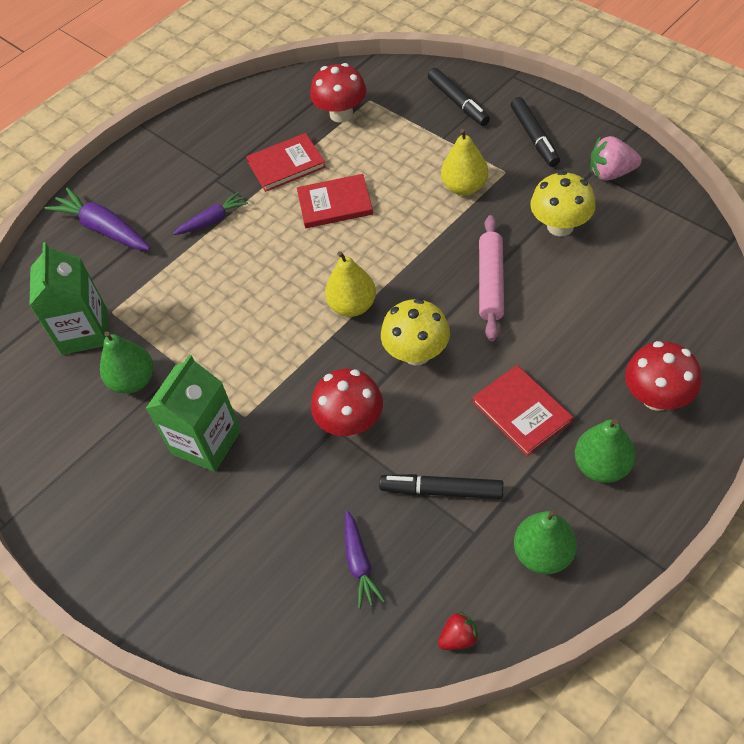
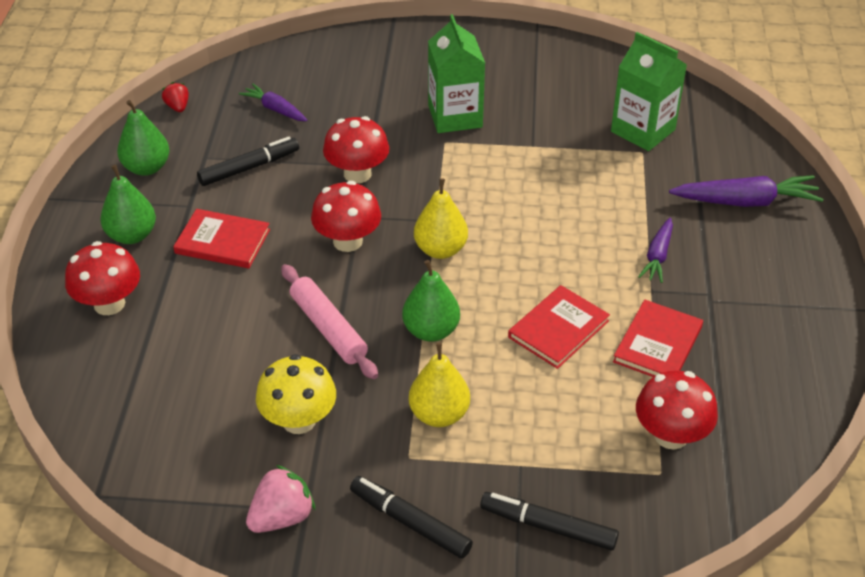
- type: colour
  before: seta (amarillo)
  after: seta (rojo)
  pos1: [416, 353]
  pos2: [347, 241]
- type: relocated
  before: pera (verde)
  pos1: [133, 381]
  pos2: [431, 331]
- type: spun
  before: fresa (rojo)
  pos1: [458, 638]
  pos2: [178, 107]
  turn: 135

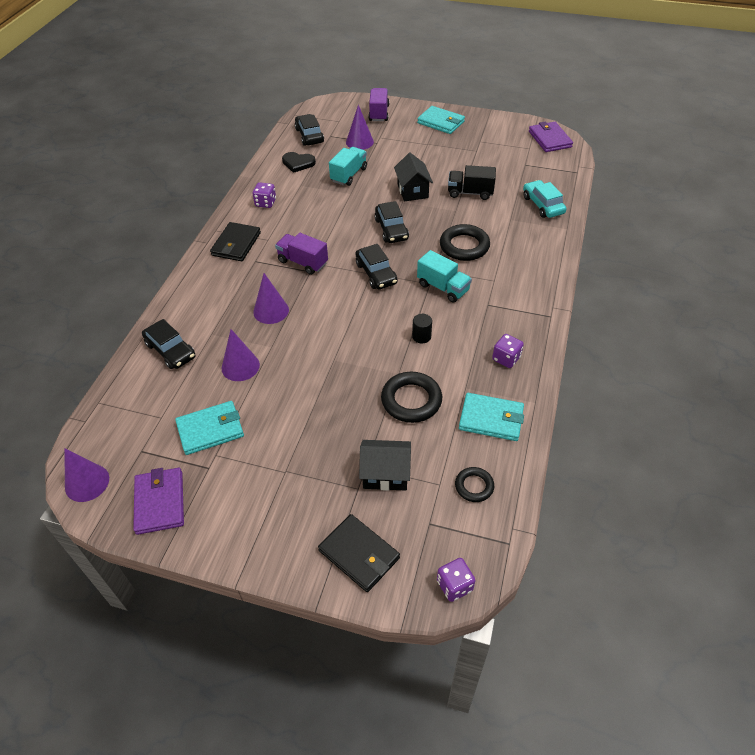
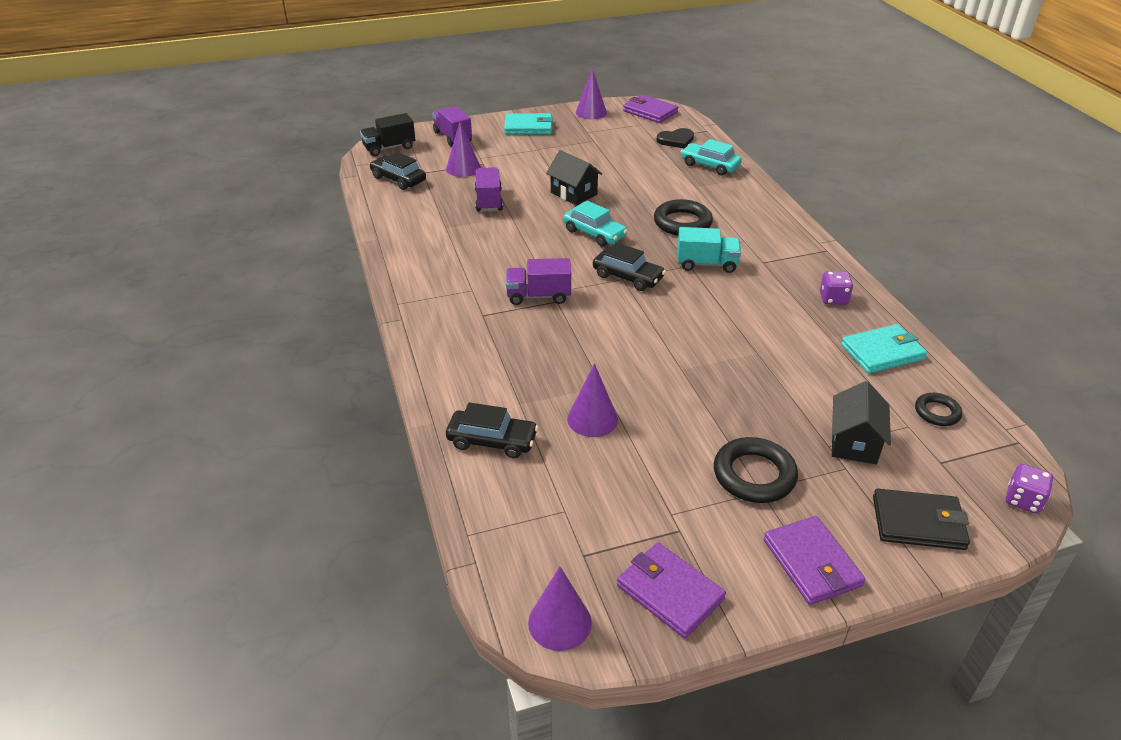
- type: colour
  before: camión (turquesa)
  after: camión (morado)
  pos1: [349, 175]
  pos2: [489, 201]
- type: relocated
  before: corazón (negro)
  pos1: [298, 163]
  pos2: [676, 140]
- type: relocated
  before: camión (negro)
  pos1: [470, 193]
  pos2: [389, 148]
- type: missing
  before: dado (morado)
  pos1: [265, 203]
- type: colour
  before: coche (negro)
  after: coche (turquesa)
  pos1: [391, 229]
  pos2: [594, 233]
- type: missing
  before: cartera (negro)
  pos1: [236, 244]
- type: relocated
  before: cono (morado)
  pos1: [271, 311]
  pos2: [591, 112]
- type: missing
  before: cilindro (negro)
  pos1: [421, 336]
- type: relocated
  before: anillo (negro)
  pos1: [411, 400]
  pos2: [754, 475]
- type: missing
  before: cartera (turquesa)
  pos1: [210, 429]
- type: spun
  before: casa (negro)
  pos1: [385, 474]
  pos2: [854, 442]
  turn: -45
- type: appeared
  after: cartera (morado)
  pos2: [812, 563]

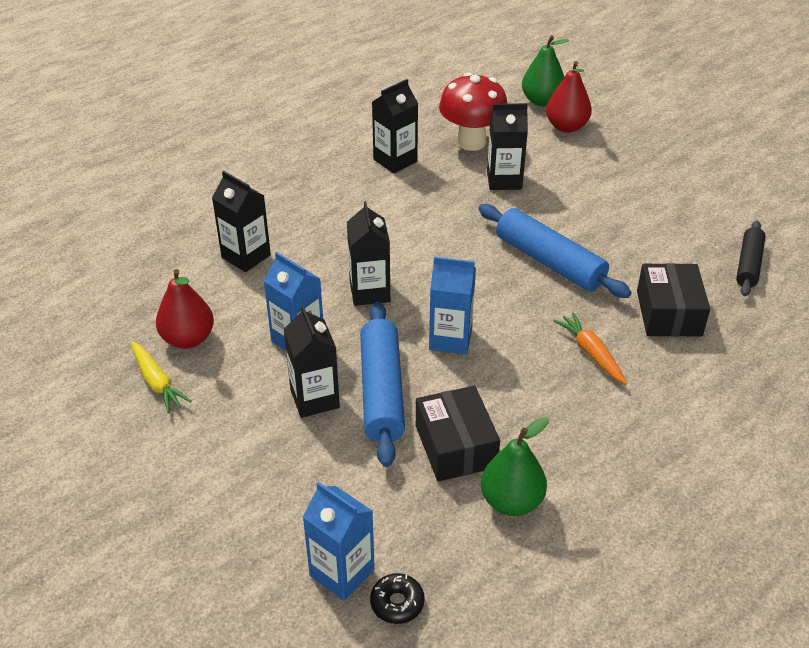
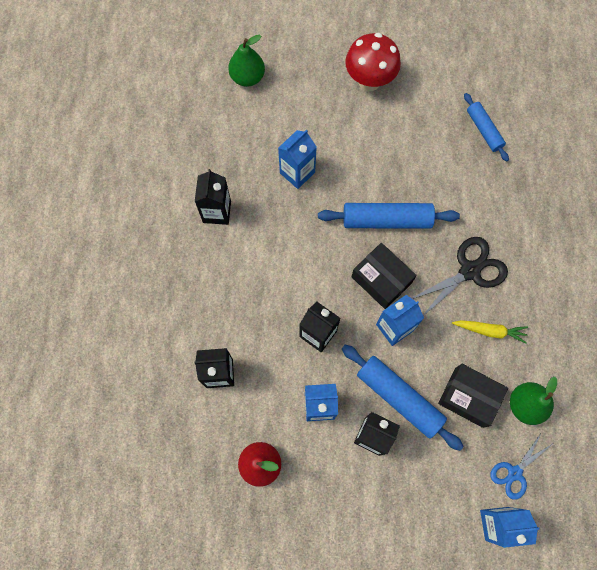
- type: missing
  before: pera (rojo)
  pos1: [566, 127]
- type: relocated
  before: seta (rojo)
  pos1: [471, 142]
  pos2: [369, 81]
- type: colour
  before: cartón de leche (negro)
  after: cartón de leche (azul)
  pos1: [504, 180]
  pos2: [297, 173]
- type: colour
  before: rodillo (negro)
  after: rodillo (azul)
  pos1: [748, 265]
  pos2: [484, 130]
- type: relocated
  before: caja (negro)
  pos1: [668, 313]
  pos2: [381, 280]
- type: exchanged
  before: zanahoria (naranja)
  after: tijeras (negro)
  pos1: [591, 353]
  pos2: [469, 271]
- type: relocated
  before: zanahoria (amarillo)
  pos1: [157, 382]
  pos2: [490, 331]
- type: missing
  before: rosquilla (negro)
  pos1: [397, 603]
- type: appeared
  after: tijeras (azul)
  pos2: [514, 473]

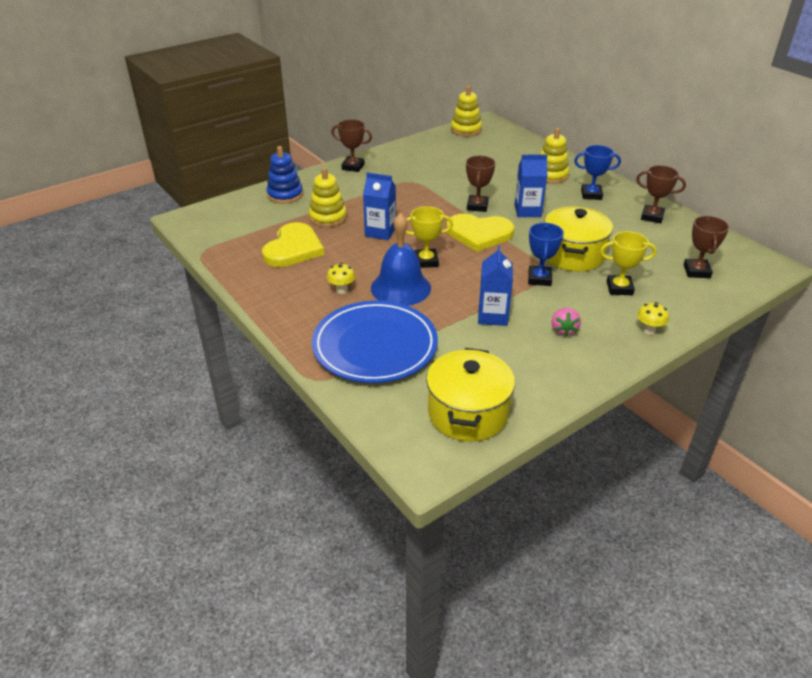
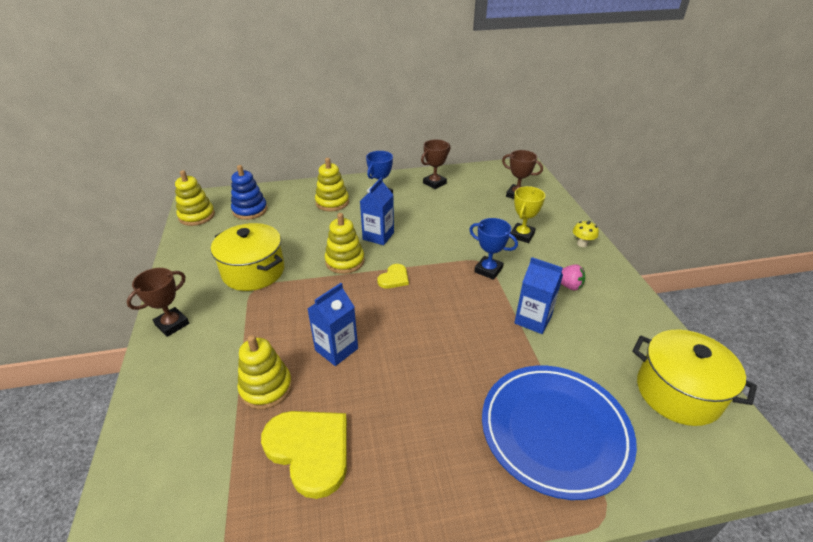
- type: relocated
  before: juguete apilable (azul)
  pos1: [285, 195]
  pos2: [250, 210]
- type: exchanged
  before: trofeo (marrón)
  after: juguete apilable (amarillo)
  pos1: [477, 206]
  pos2: [345, 261]
- type: missing
  before: trofeo (amarillo)
  pos1: [426, 261]
- type: relocated
  before: olla (amarillo)
  pos1: [573, 255]
  pos2: [253, 271]
- type: missing
  before: campana (azul)
  pos1: [400, 288]
- type: size
  before: corazón (amarillo)
  pos1: [479, 234]
  pos2: [394, 278]
  scale: 0.51
- type: missing
  before: seta (amarillo)
  pos1: [341, 290]

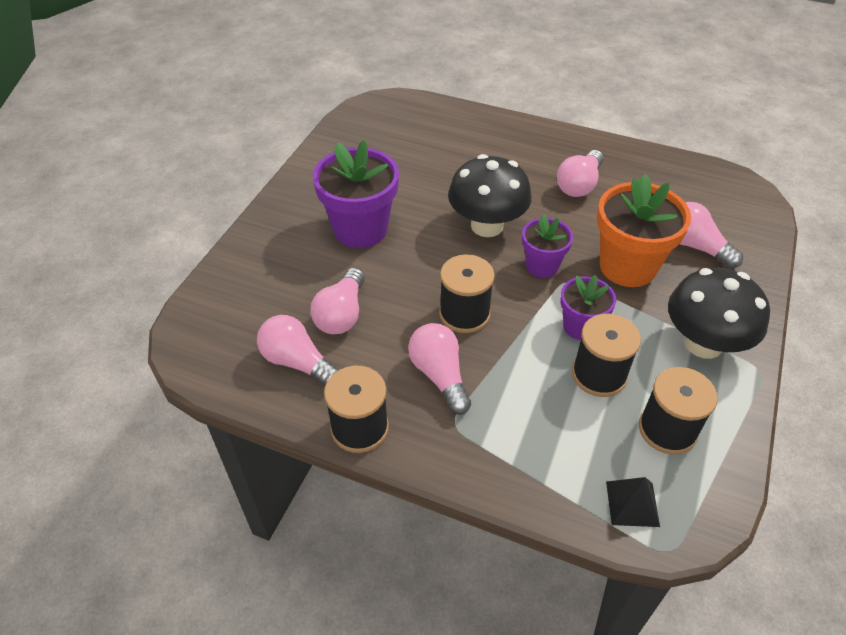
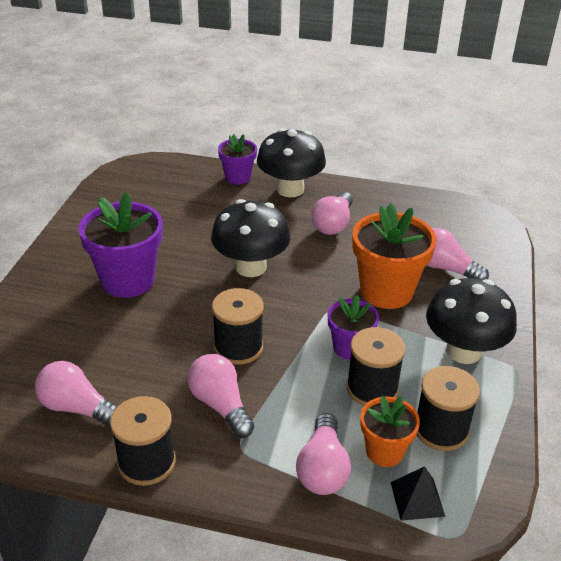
- type: relocated
  before: maceta (morado)
  pos1: [542, 266]
  pos2: [238, 177]
- type: relocated
  before: bombilla (rosa)
  pos1: [341, 314]
  pos2: [323, 469]
- type: appeared
  after: seta (negro)
  pos2: [290, 189]
- type: appeared
  after: maceta (naranja)
  pos2: [384, 451]

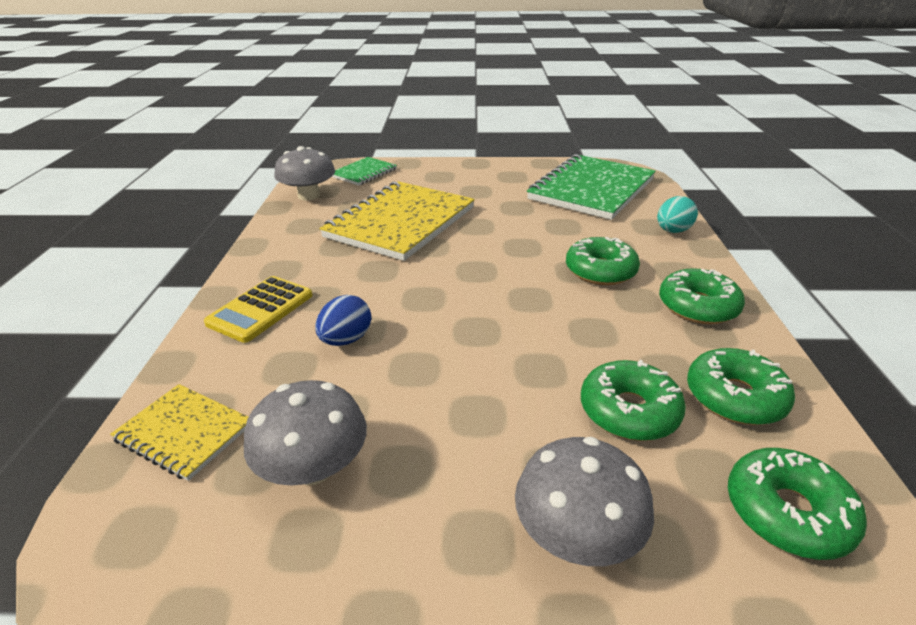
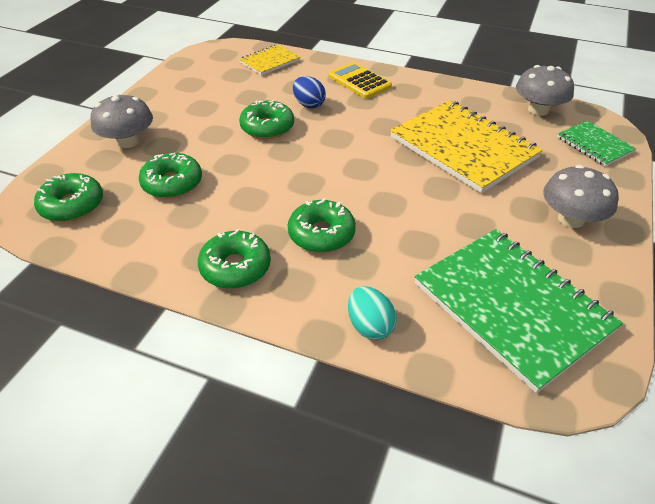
- type: relocated
  before: rosquilla (verde)
  pos1: [735, 397]
  pos2: [267, 127]
- type: relocated
  before: seta (gris)
  pos1: [313, 467]
  pos2: [571, 219]

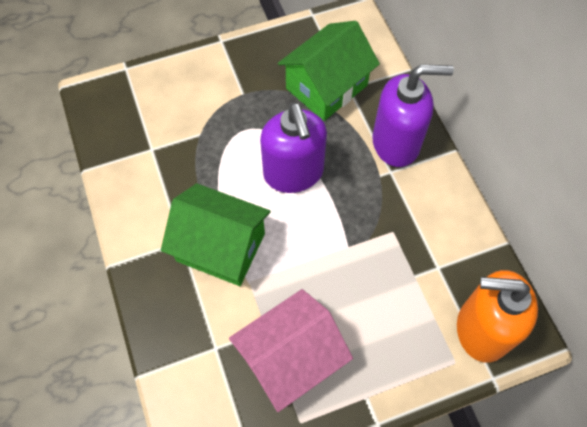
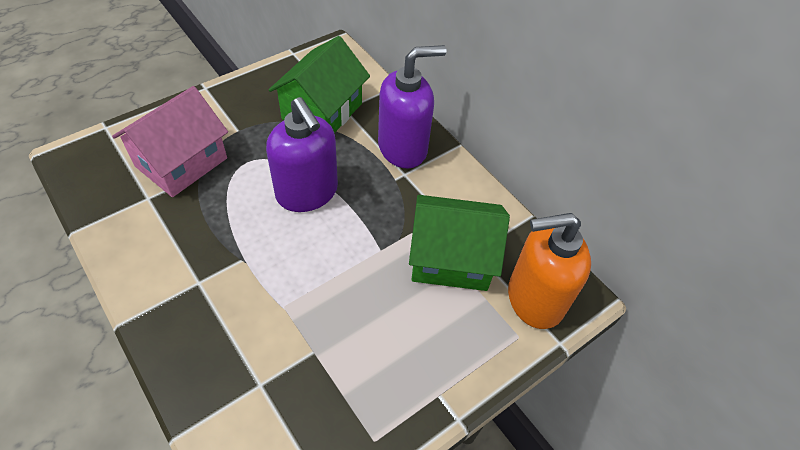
- type: relocated
  before: casa (verde)
  pos1: [220, 247]
  pos2: [451, 258]
- type: relocated
  before: casa (rosa)
  pos1: [290, 358]
  pos2: [181, 162]

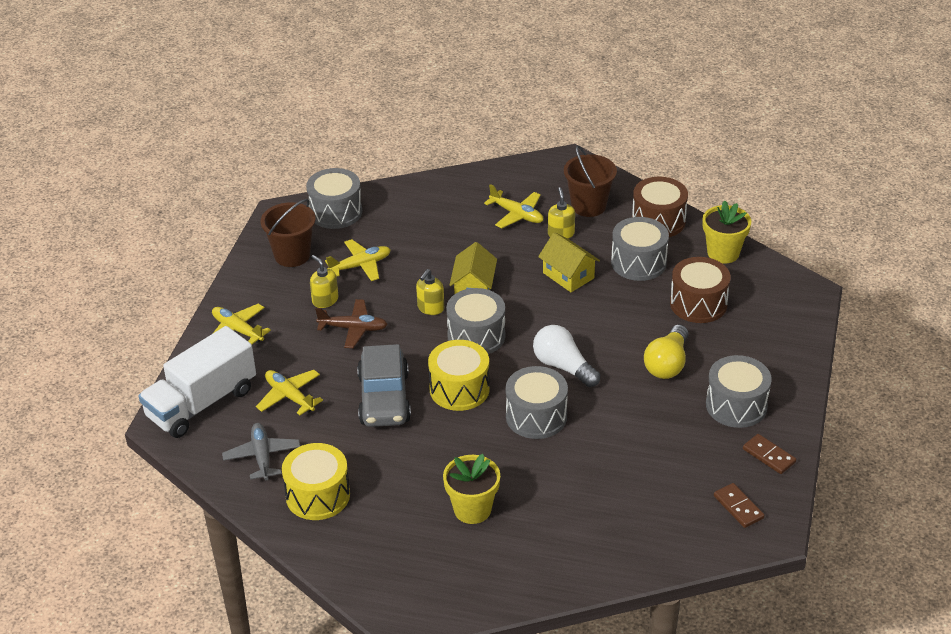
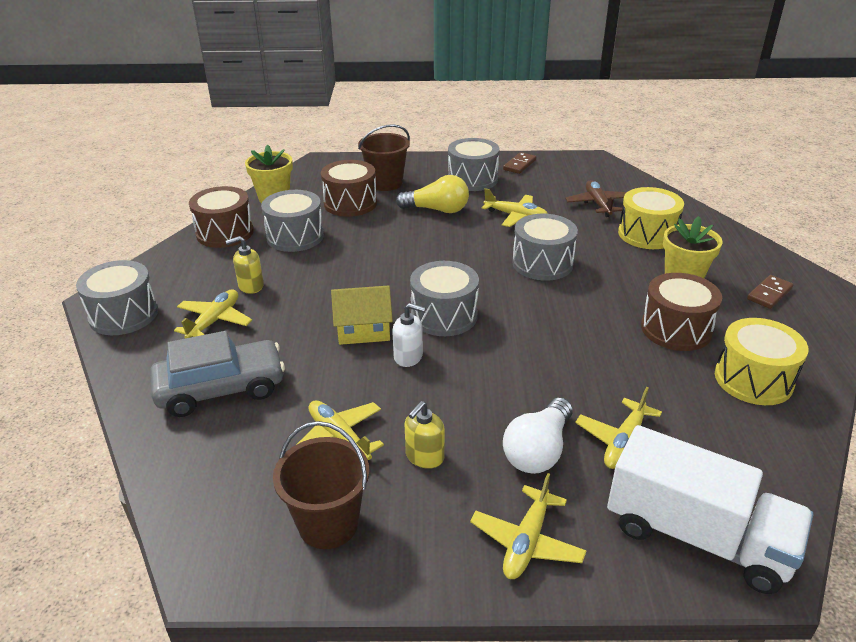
- type: relocated
  before: balde (marrón)
  pos1: [588, 206]
  pos2: [385, 183]
- type: relocated
  before: tambor (gris)
  pos1: [335, 212]
  pos2: [123, 315]
- type: missing
  before: casa (amarillo)
  pos1: [568, 275]
- type: colour
  before: dispensador de jabón (amarillo)
  after: dispensador de jabón (blanco)
  pos1: [430, 308]
  pos2: [408, 357]
- type: relocated
  before: avión (marrón)
  pos1: [353, 329]
  pos2: [598, 204]
- type: relocated
  before: bombilla (blanco)
  pos1: [563, 366]
  pos2: [538, 450]
- type: relocated
  before: tambor (amarillo)
  pos1: [459, 389]
  pos2: [647, 234]
- type: relocated
  before: coche (gris)
  pos1: [384, 398]
  pos2: [221, 389]
- type: missing
  before: avión (gris)
  pos1: [262, 456]
- type: relocated
  before: ficha de dominó (marrón)
  pos1: [738, 507]
  pos2: [769, 294]
- type: appeared
  after: avión (amarillo)
  pos2: [516, 216]
- type: appeared
  after: tambor (marrón)
  pos2: [676, 329]

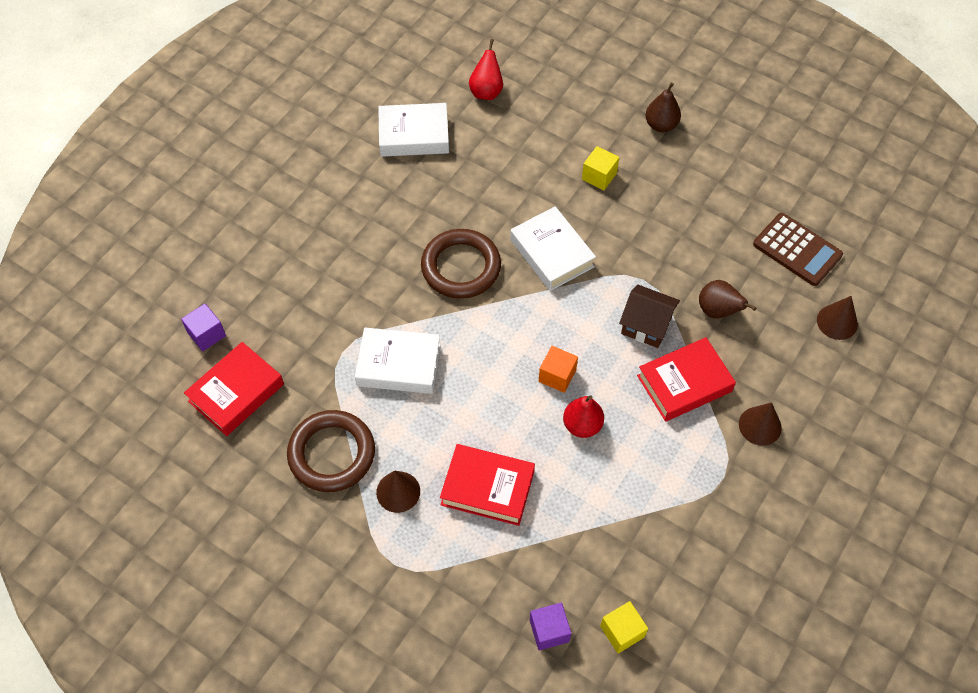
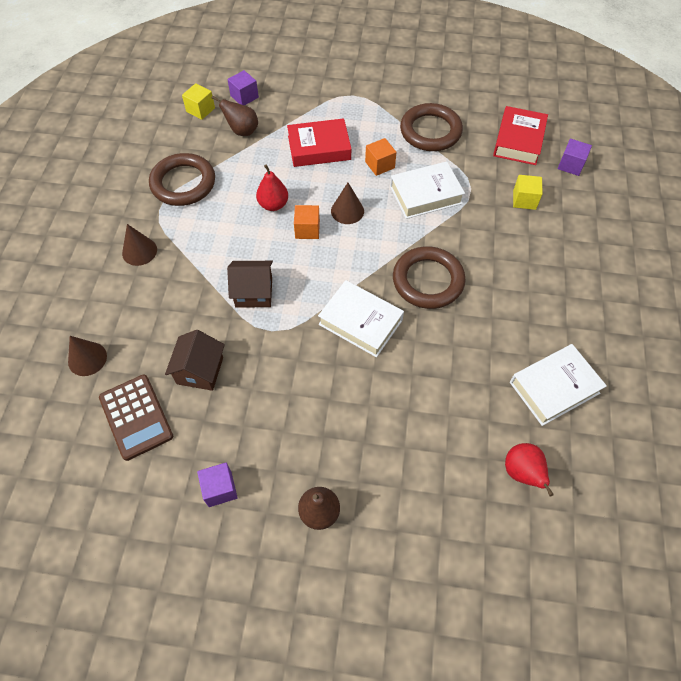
- type: relocated
  before: cubo (amarillo)
  pos1: [599, 176]
  pos2: [524, 200]
- type: spun
  before: calculadora (marrón)
  pos1: [797, 250]
  pos2: [136, 417]
  turn: -135
- type: relocated
  before: pera (marrón)
  pos1: [718, 311]
  pos2: [242, 131]
- type: missing
  before: libro (rojo)
  pos1: [684, 383]
- type: relocated
  before: cono (marrón)
  pos1: [398, 491]
  pos2: [347, 211]
- type: appeared
  after: cubo (naranja)
  pos2: [379, 165]
- type: appeared
  after: anillo (marrón)
  pos2: [183, 183]
- type: appeared
  after: casa (marrón)
  pos2: [200, 371]
- type: appeared
  after: cubo (morado)
  pos2: [220, 489]

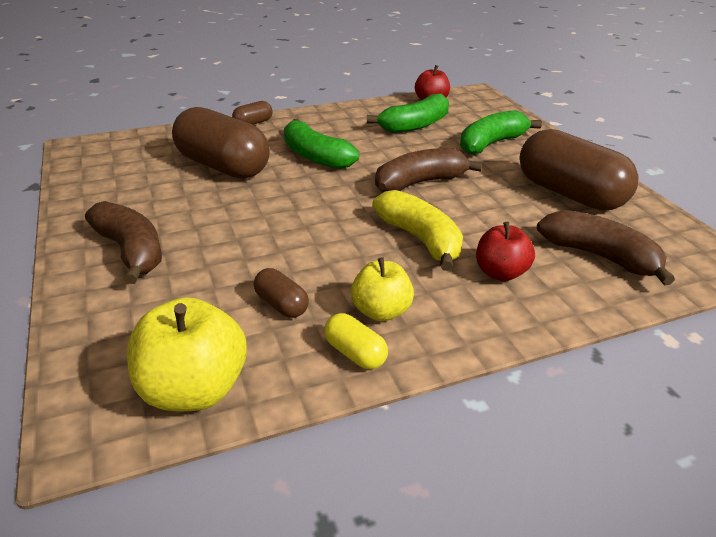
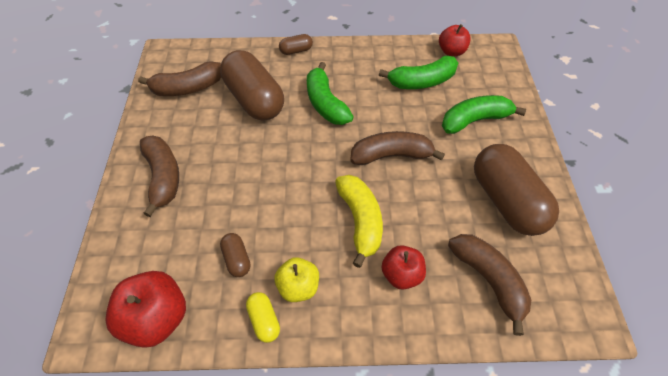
- type: colour
  before: manzana (amarillo)
  after: manzana (rojo)
  pos1: [194, 389]
  pos2: [157, 318]
- type: appeared
  after: plátano (marrón)
  pos2: [188, 88]

